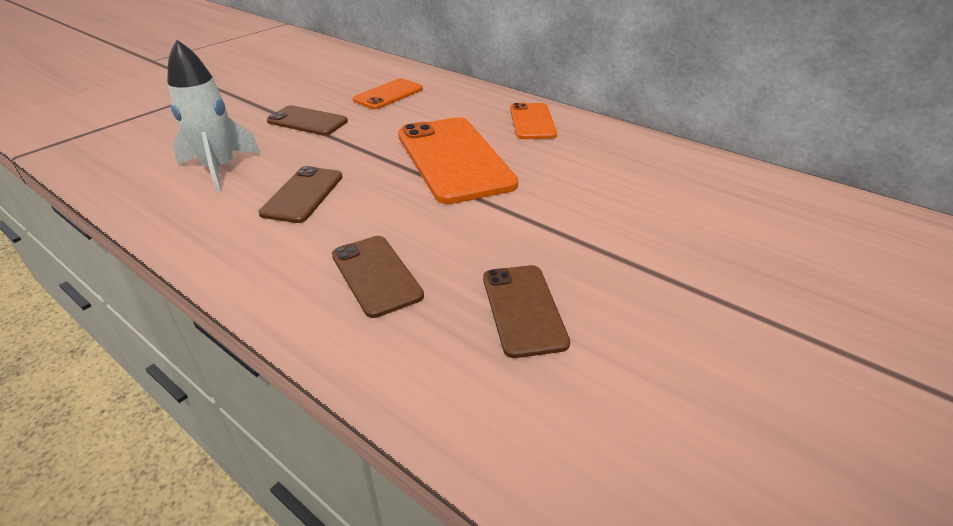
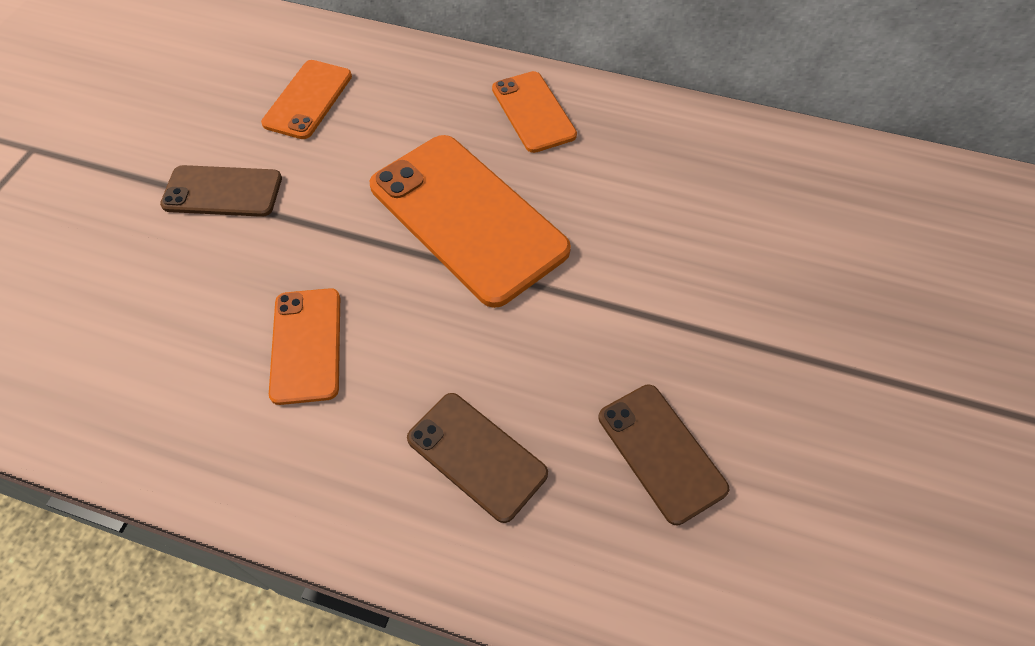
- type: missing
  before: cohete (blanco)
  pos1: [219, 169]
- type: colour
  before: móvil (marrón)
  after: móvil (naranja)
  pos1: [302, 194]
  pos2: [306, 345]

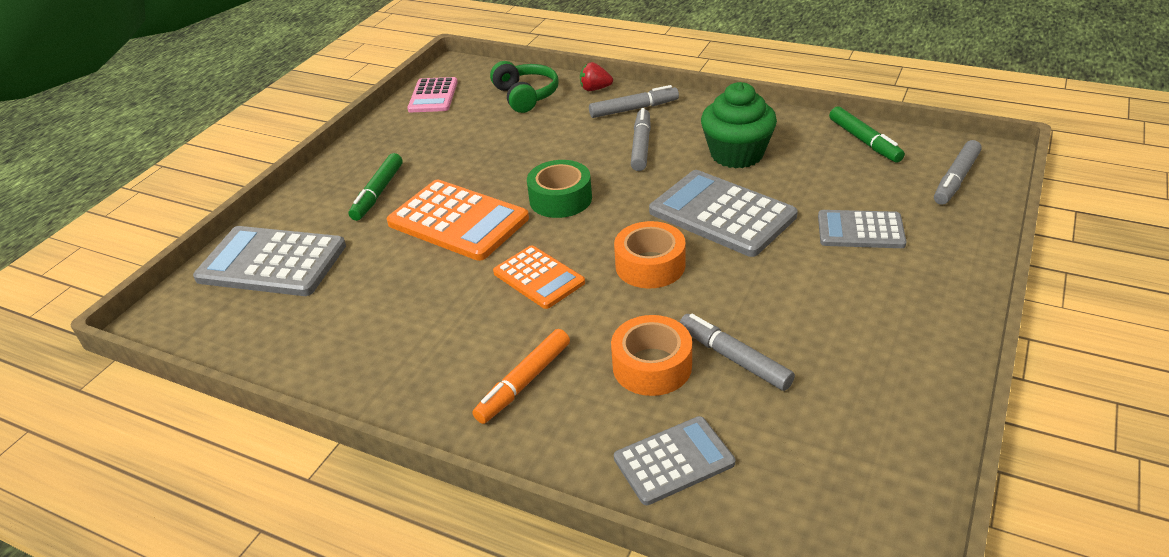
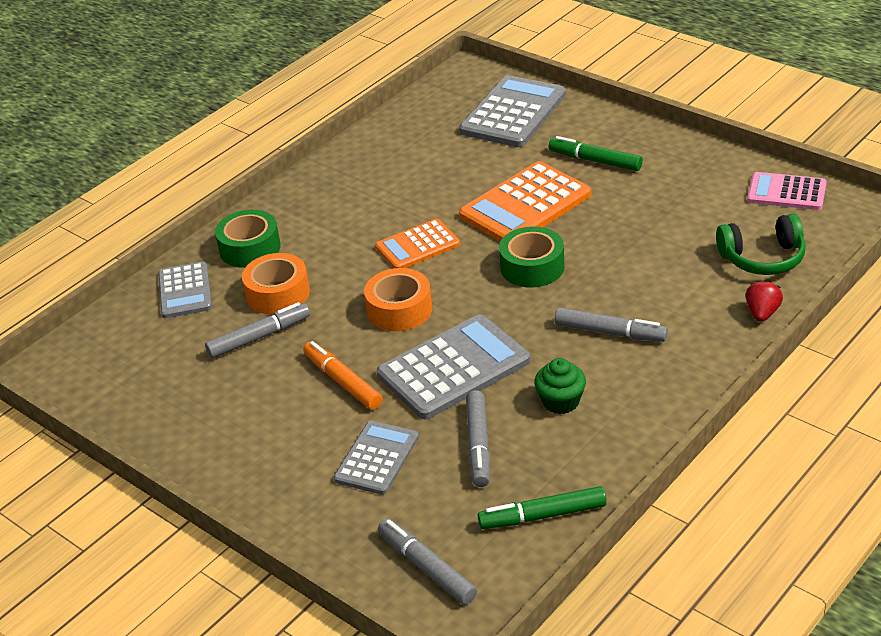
- type: size
  before: magdalena (verde)
  pos1: [737, 154]
  pos2: [561, 401]
  scale: 0.59
- type: relocated
  before: rotulador (gris)
  pos1: [634, 109]
  pos2: [478, 445]
- type: relocated
  before: rotulador (naranja)
  pos1: [524, 382]
  pos2: [343, 382]
- type: appeared
  after: cinta adhesiva (verde)
  pos2: [250, 248]

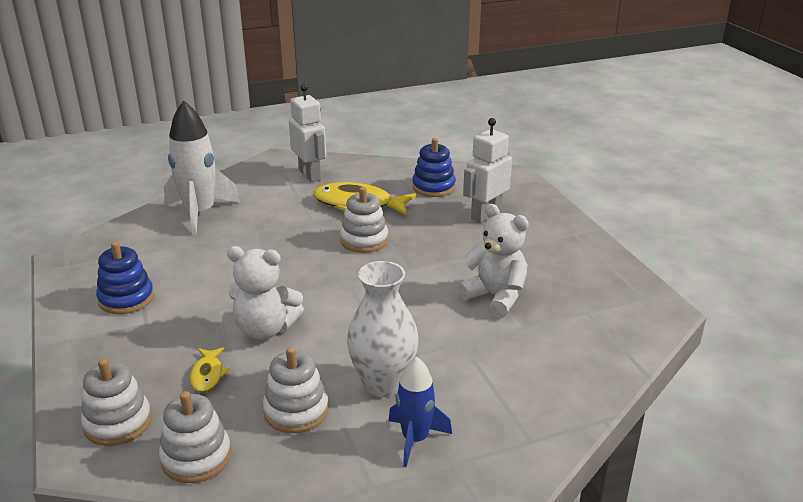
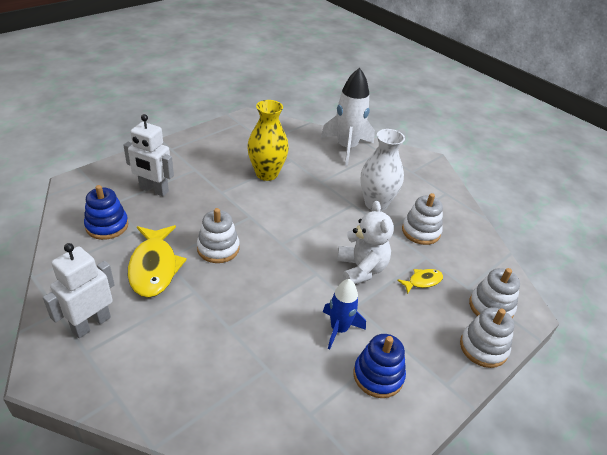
- type: relocated
  before: cohete (blanco)
  pos1: [200, 213]
  pos2: [346, 148]
- type: exchanged
  before: osito (blanco)
  after: florero (amarillo)
  pos1: [495, 297]
  pos2: [267, 174]
- type: relocated
  before: cohete (azul)
  pos1: [415, 439]
  pos2: [339, 329]
- type: relocated
  before: juguete apilable (blanco)
  pos1: [196, 457]
  pos2: [483, 347]

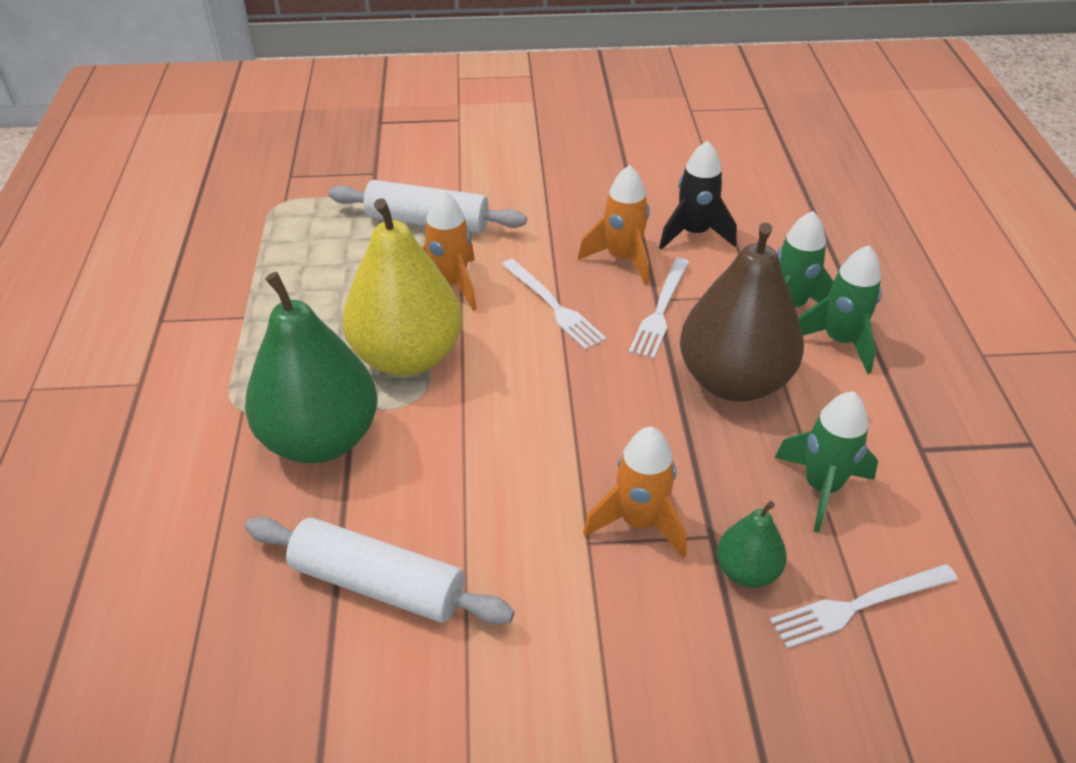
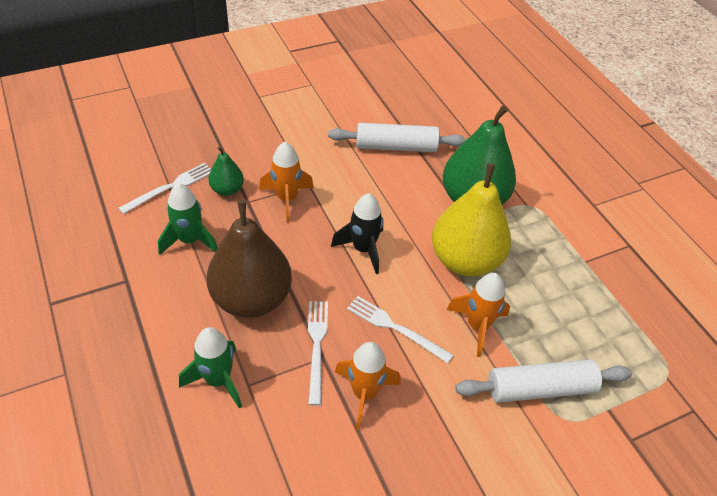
- type: relocated
  before: cohete (negro)
  pos1: [694, 234]
  pos2: [363, 249]
- type: missing
  before: cohete (verde)
  pos1: [839, 341]

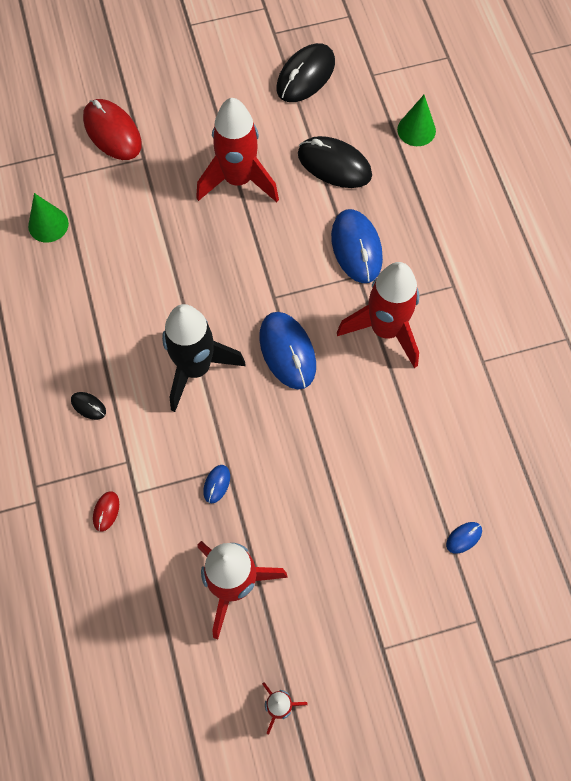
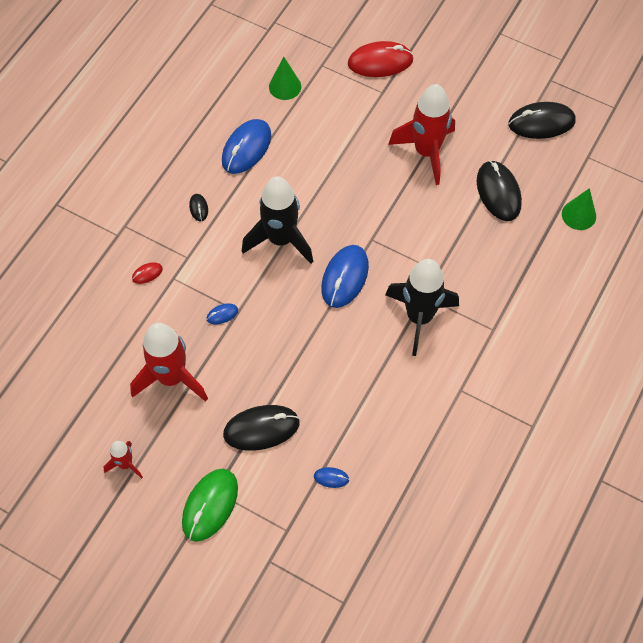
- type: spun
  before: ratón (rojo)
  pos1: [112, 132]
  pos2: [380, 62]
  turn: 75
- type: relocated
  before: ratón (azul)
  pos1: [356, 248]
  pos2: [246, 148]
- type: colour
  before: cohete (rojo)
  after: cohete (negro)
  pos1: [385, 330]
  pos2: [419, 317]
- type: appeared
  after: ratón (negro)
  pos2: [261, 429]
- type: appeared
  after: ratón (verde)
  pos2: [210, 505]

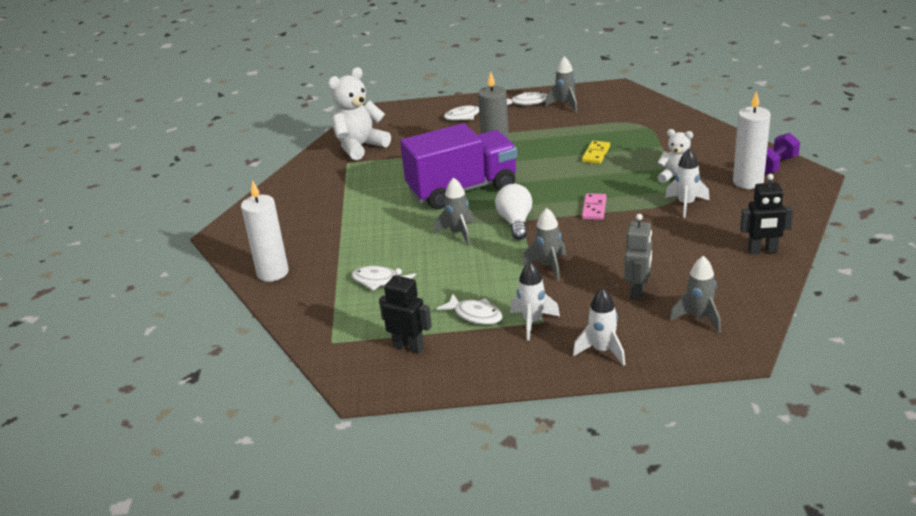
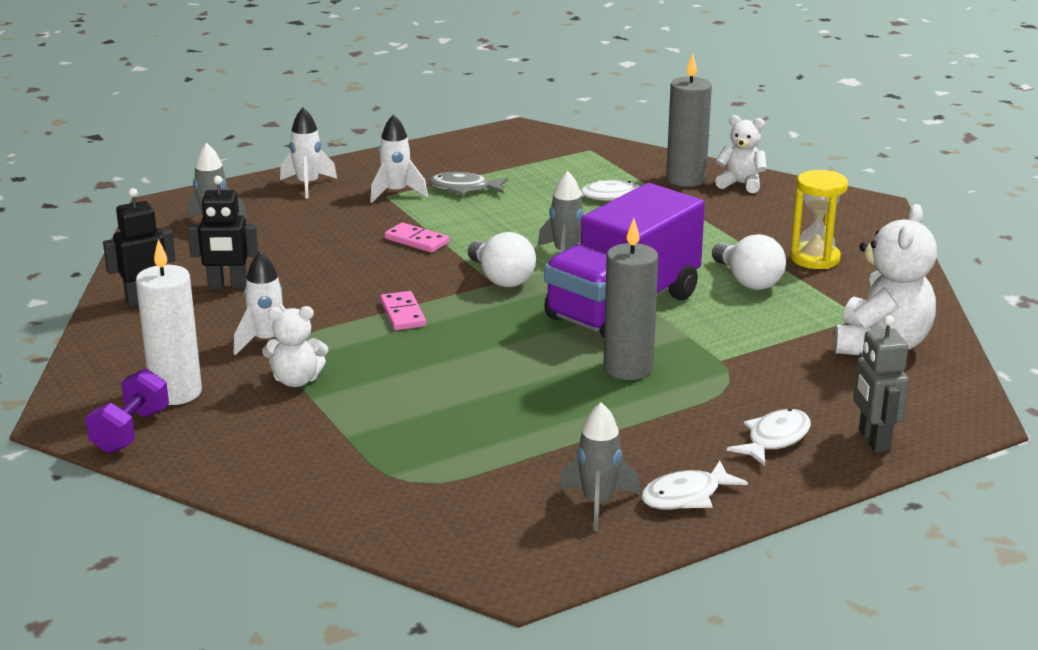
- type: missing
  before: ficha de dominó (amarillo)
  pos1: [596, 154]
- type: exchanged
  before: vela (blanco)
  after: osito (blanco)
  pos1: [272, 273]
  pos2: [741, 184]
- type: exchanged
  before: cohete (gris)
  after: ficha de dominó (rosa)
  pos1: [548, 266]
  pos2: [417, 241]
- type: relocated
  before: robot (gris)
  pos1: [638, 292]
  pos2: [873, 440]
- type: relocated
  before: robot (negro)
  pos1: [408, 347]
  pos2: [227, 286]
- type: colour
  before: pez (blanco)
  after: pez (gris)
  pos1: [475, 315]
  pos2: [464, 188]
- type: appeared
  after: vela (gris)
  pos2: [686, 179]
- type: appeared
  after: reloj de arena (amarillo)
  pos2: [815, 259]
- type: appeared
  after: bombilla (blanco)
  pos2: [748, 281]

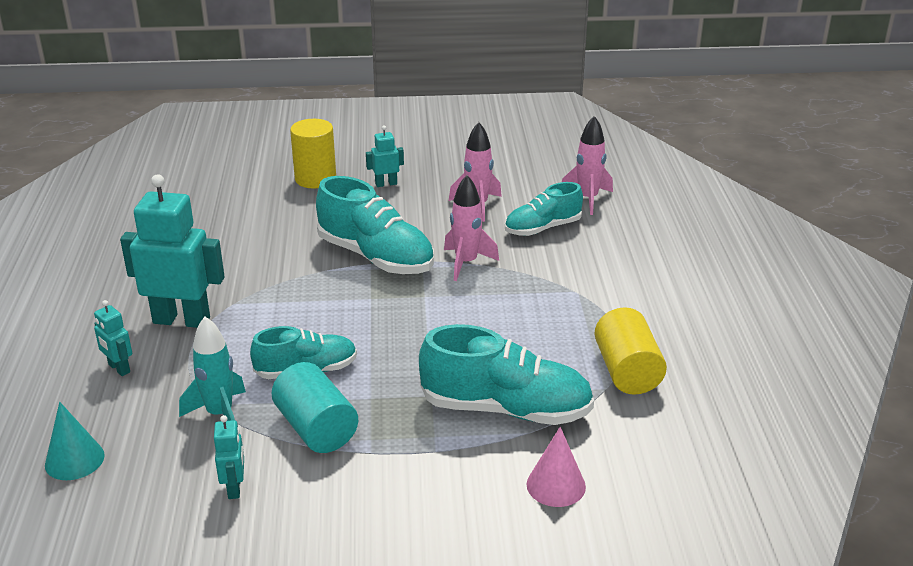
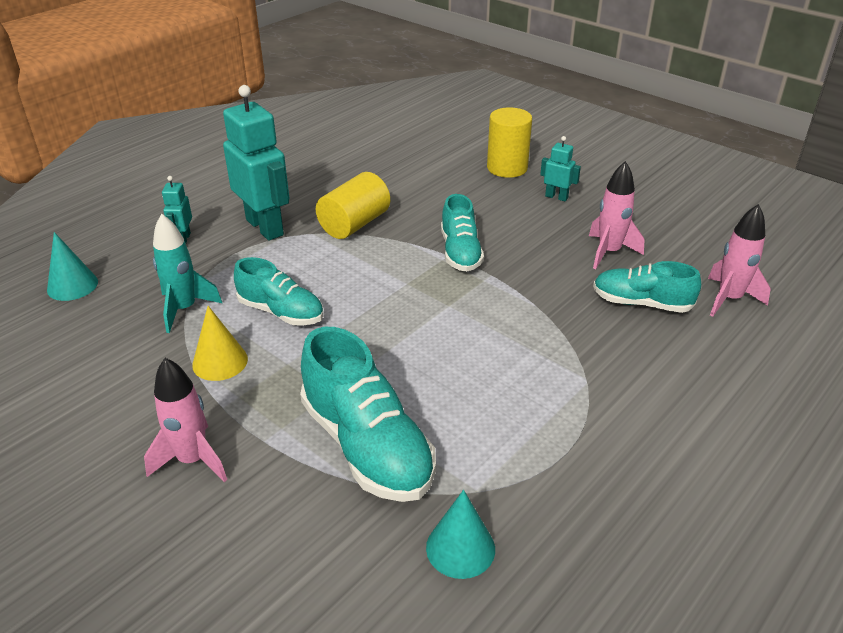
- type: relocated
  before: cohete (rosa)
  pos1: [466, 263]
  pos2: [193, 460]
- type: size
  before: zapato (turquesa)
  pos1: [376, 257]
  pos2: [460, 252]
  scale: 0.63
- type: relocated
  before: cilindro (amarillo)
  pos1: [627, 371]
  pos2: [354, 224]
- type: exchanged
  before: cilindro (turquesa)
  after: cono (amarillo)
  pos1: [316, 428]
  pos2: [220, 362]
- type: missing
  before: robot (turquesa)
  pos1: [235, 488]
- type: missing
  before: cono (rosa)
  pos1: [556, 485]
- type: appeared
  after: cono (turquesa)
  pos2: [460, 548]

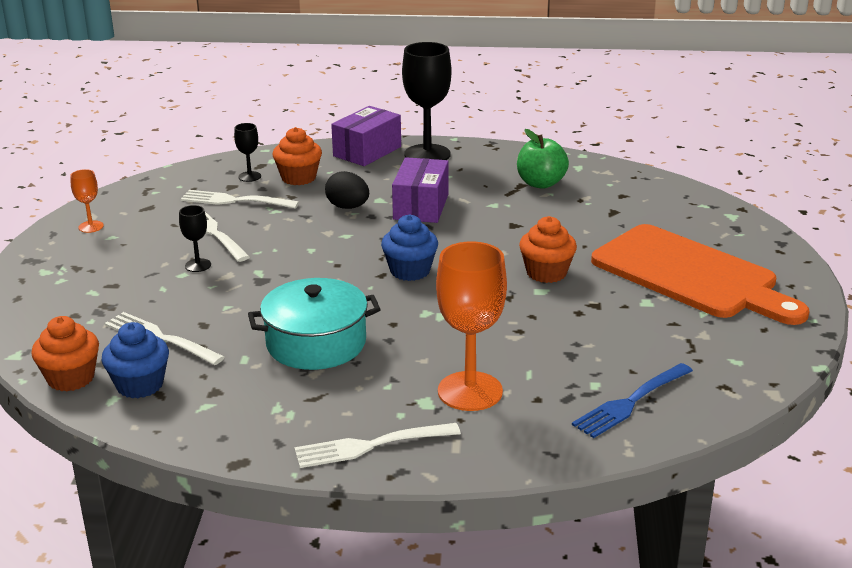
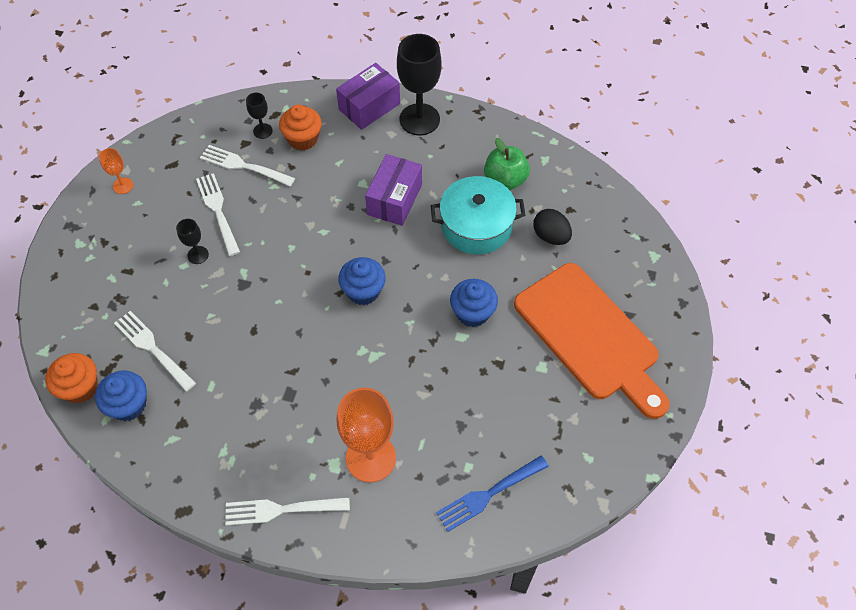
- type: relocated
  before: huevo (negro)
  pos1: [348, 207]
  pos2: [550, 236]
- type: colour
  before: magdalena (naranja)
  after: magdalena (azul)
  pos1: [546, 273]
  pos2: [472, 313]
- type: relocated
  before: olla (turquesa)
  pos1: [316, 343]
  pos2: [476, 225]

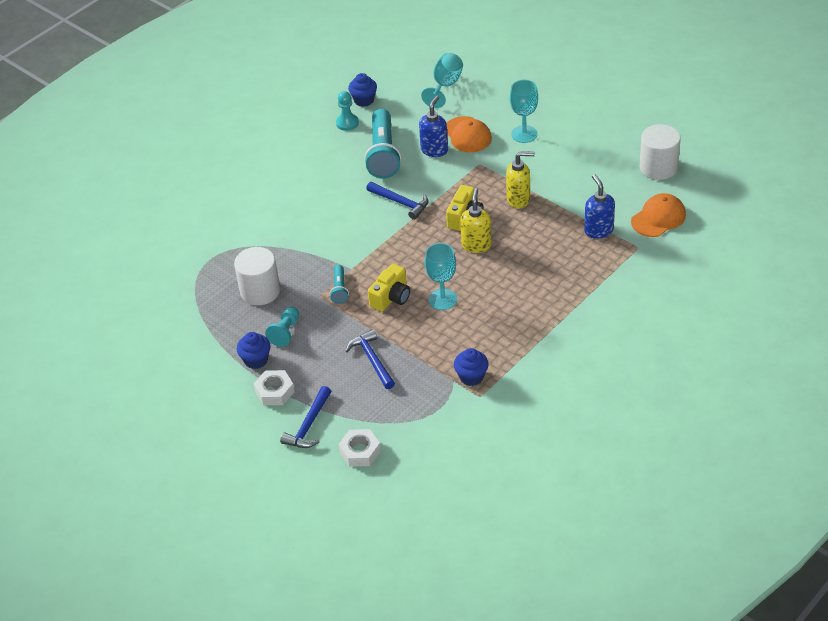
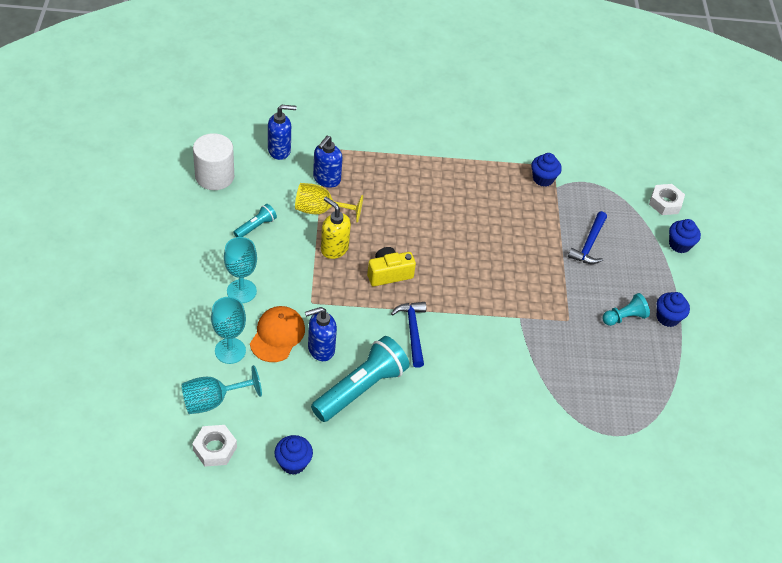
- type: missing
  before: peón (turquesa)
  pos1: [347, 123]
- type: missing
  before: dispensador de jabón (amarillo)
  pos1: [476, 245]
- type: exchanged
  before: gorra (naranja)
  after: dispensador de jabón (azul)
  pos1: [658, 218]
  pos2: [279, 150]
- type: relocated
  before: copa (turquesa)
  pos1: [442, 299]
  pos2: [230, 351]
- type: missing
  before: cilindro (blanco)
  pos1: [260, 291]
- type: missing
  before: cámara (amarillo)
  pos1: [391, 297]
- type: relocated
  before: lámpara de mano (turquesa)
  pos1: [339, 289]
  pos2: [256, 227]
- type: relocated
  before: tuerca (blanco)
  pos1: [274, 391]
  pos2: [215, 448]
- type: exchanged
  before: martillo (azul)
  after: magdalena (azul)
  pos1: [309, 425]
  pos2: [679, 245]
- type: appeared
  after: copa (amarillo)
  pos2: [320, 210]

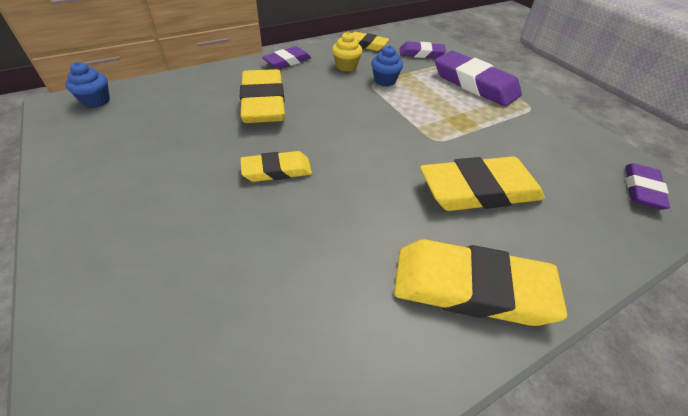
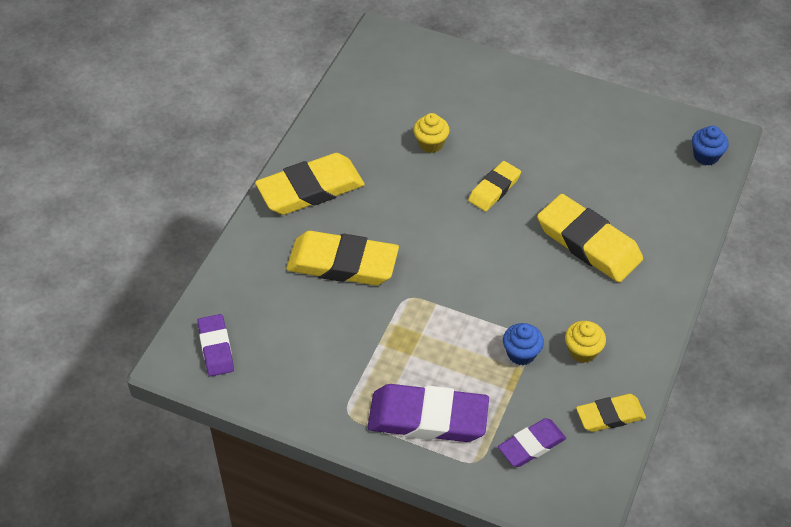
- type: missing
  before: goma de borrar (morado)
  pos1: [287, 61]
- type: spun
  before: goma de borrar (amarillo)
  pos1: [479, 190]
  pos2: [342, 263]
  turn: 60
- type: appeared
  after: magdalena (amarillo)
  pos2: [431, 143]

